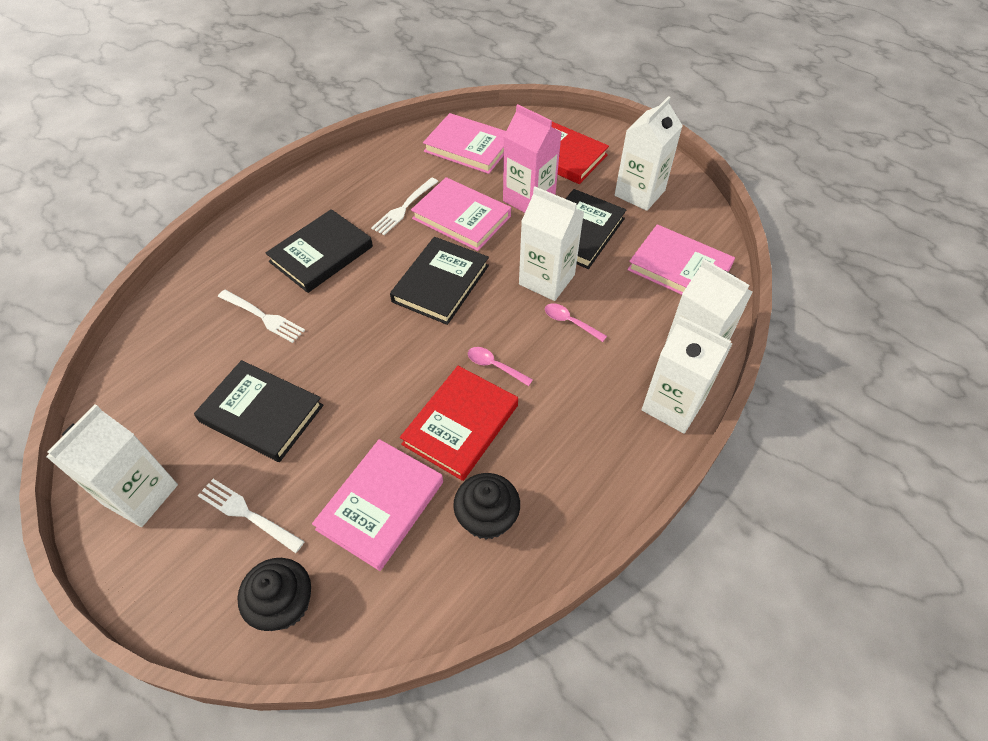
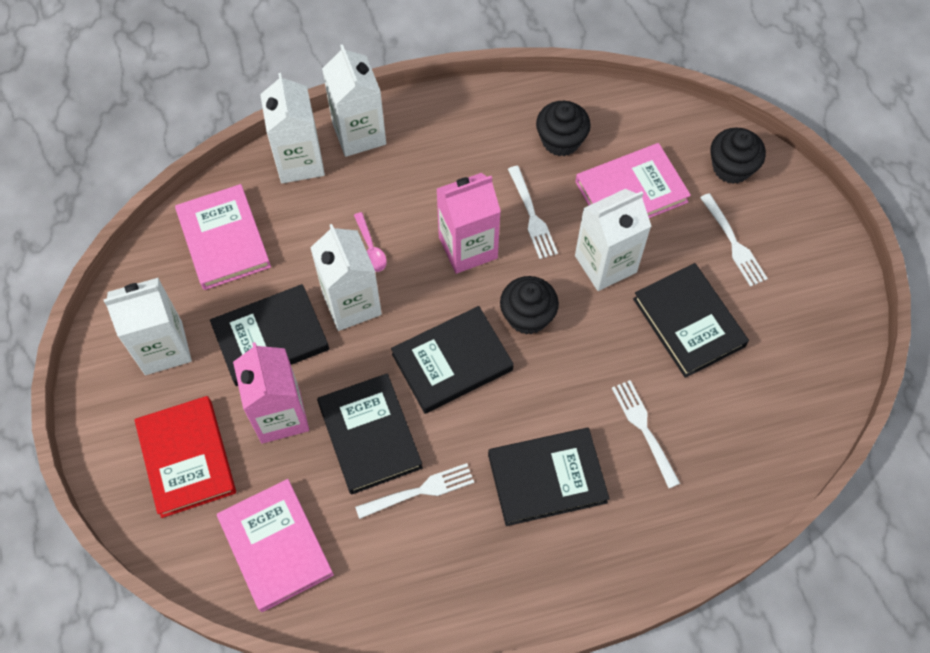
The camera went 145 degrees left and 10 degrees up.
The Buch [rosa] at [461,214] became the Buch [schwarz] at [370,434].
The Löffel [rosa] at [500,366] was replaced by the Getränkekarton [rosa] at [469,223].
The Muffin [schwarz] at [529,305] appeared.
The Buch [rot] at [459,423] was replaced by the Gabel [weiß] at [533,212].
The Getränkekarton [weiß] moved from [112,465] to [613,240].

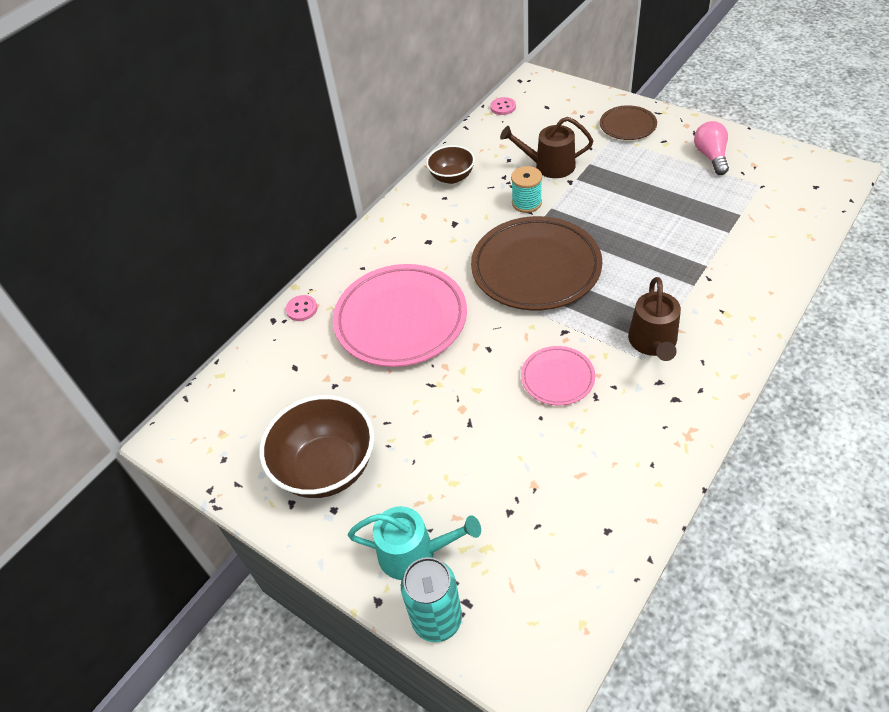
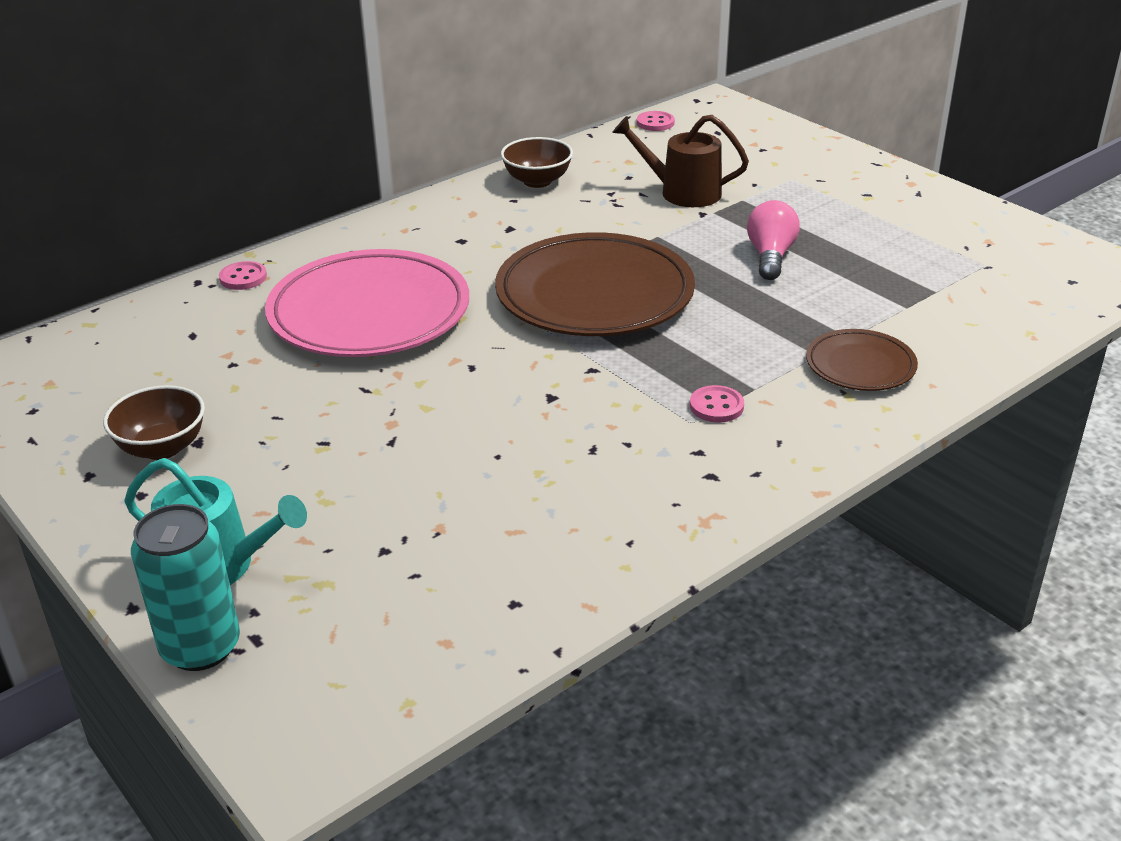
The camera went 10 degrees right and 15 degrees down.
The Schüssel [braun] at [316,446] changed to 0.58 times the size.
The Gießkanne [braun] at [654,319] was replaced by the Knopf [rosa] at [717,404].
The Glühbirne [rosa] moved from [711,148] to [773,240].
The Teller [braun] moved from [628,122] to [862,360].
The Garnrolle [türkis] at [526,189] disappeared.
The Teller [rosa] at [558,375] disappeared.

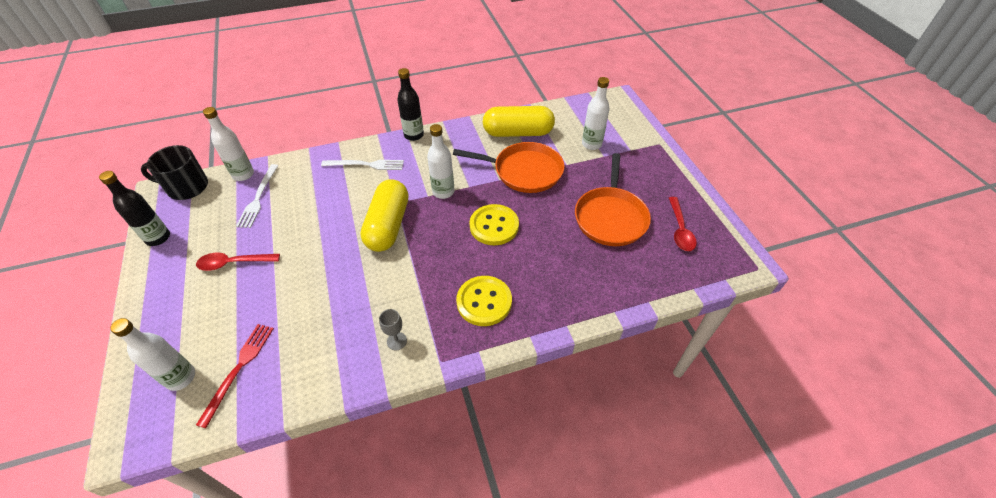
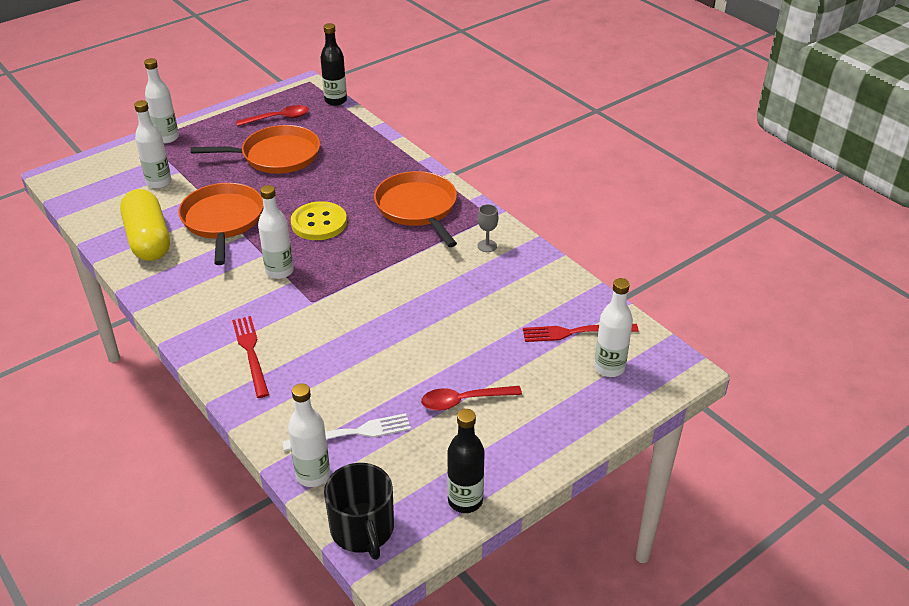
The camera went 110 degrees left and 10 degrees down.
The Flasche [weiß] at [161,100] appeared.
The Gabel [weiß] at [362,165] became the Gabel [rot] at [250,357].
The Flasche [schwarz] moved from [410,104] to [333,64].
The Knopf [gelb] at [484,301] was replaced by the Pfanne [orange] at [415,209].
The Löffel [rot] at [238,262] turned 105 degrees clockwise.
The Kapsel [gelb] at [384,215] disappeared.

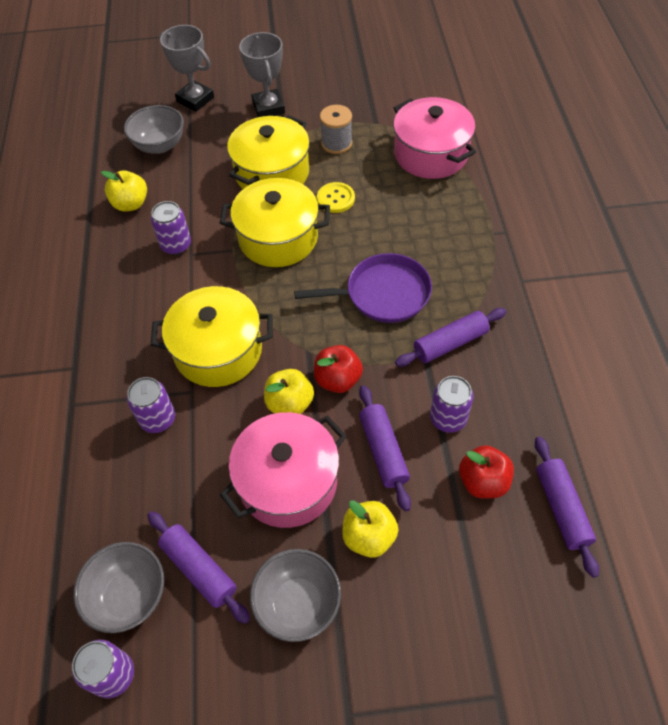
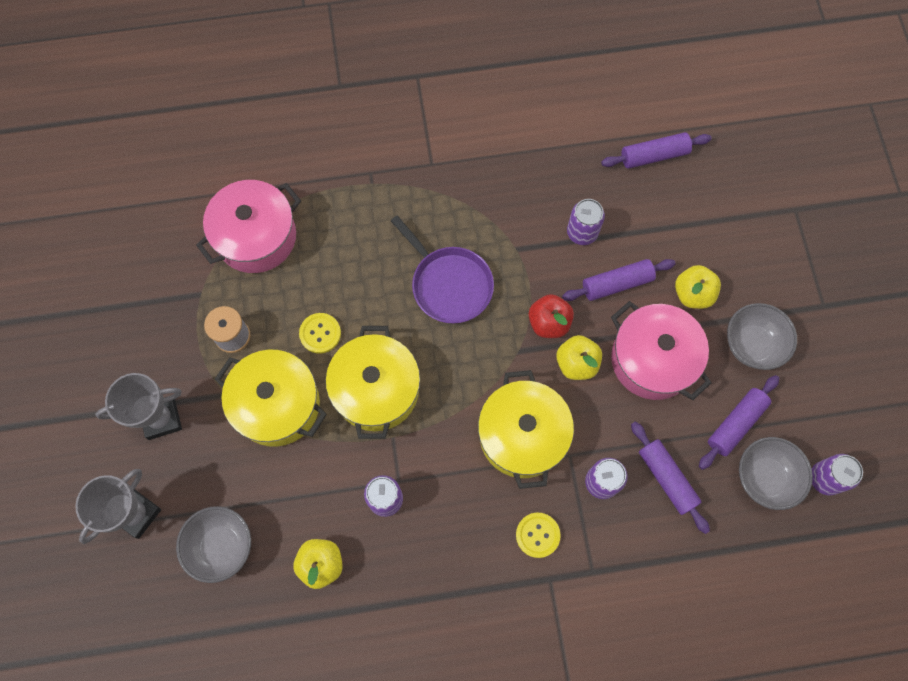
The camera went 95 degrees left and 15 degrees up.
The Pfanne [lila] at [363,288] turned 150 degrees clockwise.
The Knopf [gelb] at [538,535] appeared.
The Nudelholz [lila] moved from [450,337] to [670,478].
The Apfel [rot] at [486,471] disappeared.

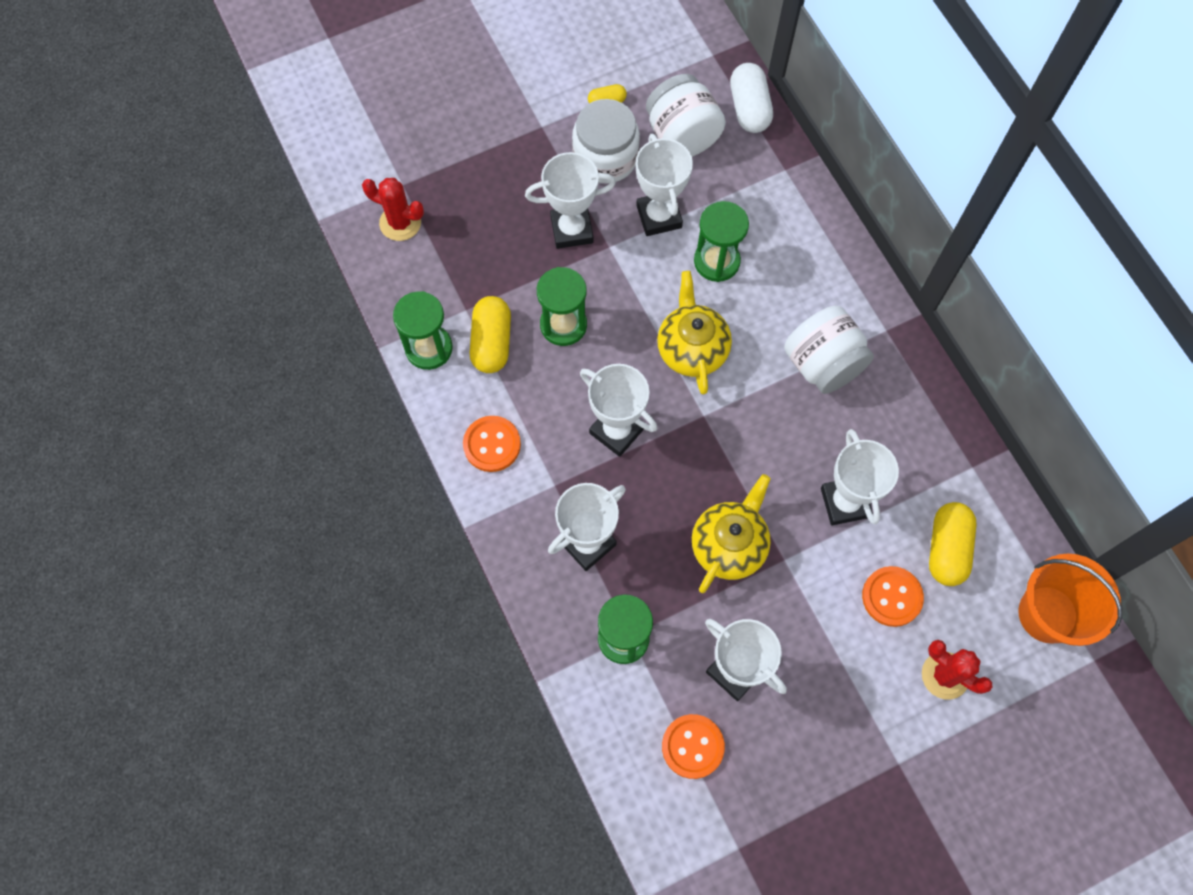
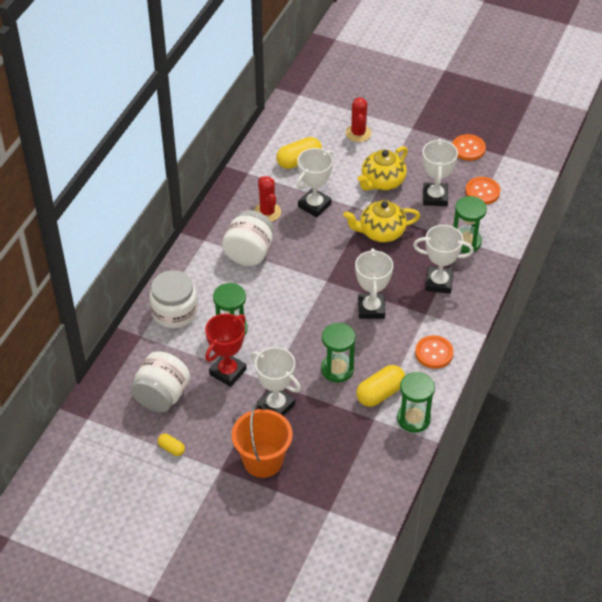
The camera went 130 degrees left and 20 degrees down.
The Einmachglas [weiß] moved from [606,141] to [173,299].
The Pokal [weiß] at [664,185] became the Pokal [rot] at [225,350].
The Eimer [orange] moved from [1070,600] to [262,440].
The Kaktus [rot] moved from [393,209] to [267,199].
The Teekanne [gelb] moved from [694,332] to [383,168].
The Knopf [orange] moved from [893,596] to [469,147].
The Kapsel [weiß] at [751,98] disappeared.

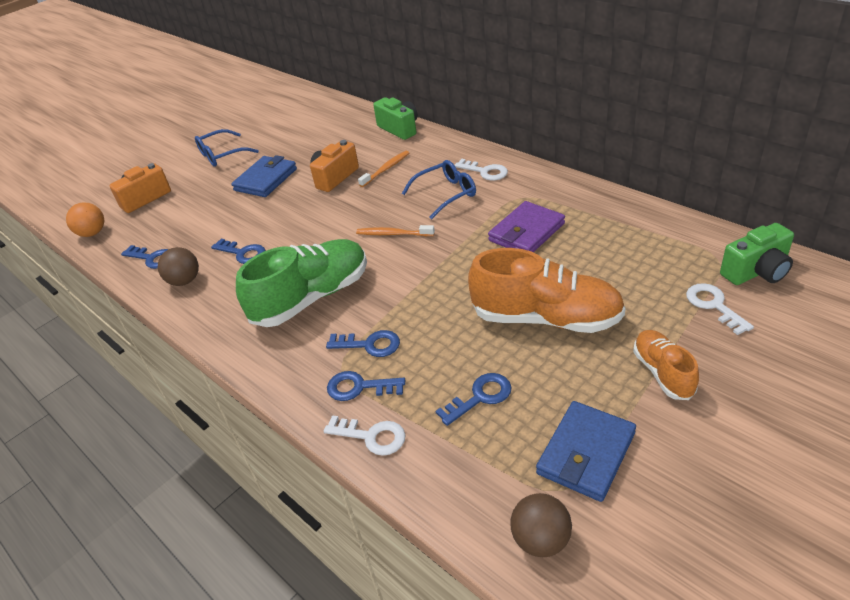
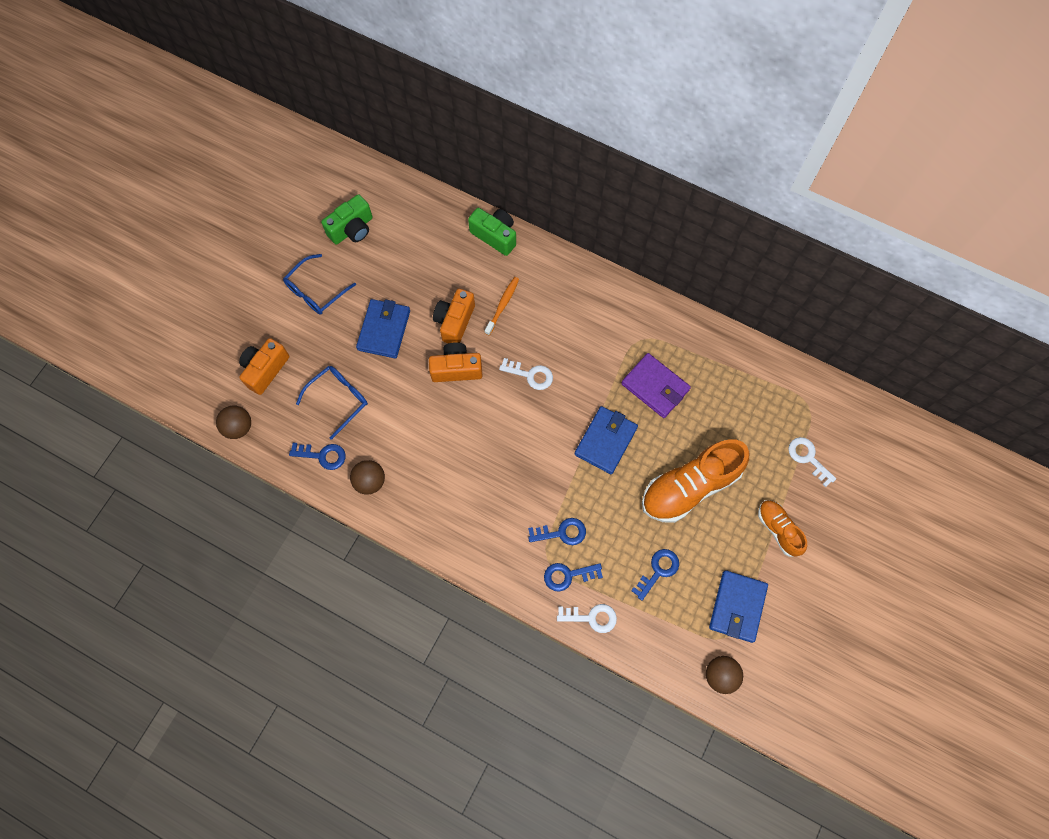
The camera went 20 degrees left and 30 degrees up.
The Ball [orange] at [85,219] became the Ball [braun] at [233,422].
The Brille [blau] moved from [439,190] to [332,403].
The Kamera [grün] moved from [757,254] to [347,219].
The Kamera [orange] at [455,362] appeared.
The Schlüssel [weiß] moved from [481,169] to [526,374].
The Geldbörse [blau] at [606,440] appeared.
The Geldbörse [lila] at [526,226] turned 75 degrees counterclockwise.
The Schuh [orange] at [547,290] turned 150 degrees clockwise.
The Schlüssel [blau] at [238,251] disappeared.
The Schuh [grün] at [301,283] disappeared.
The Zahnbürste [orange] at [395,230] disappeared.

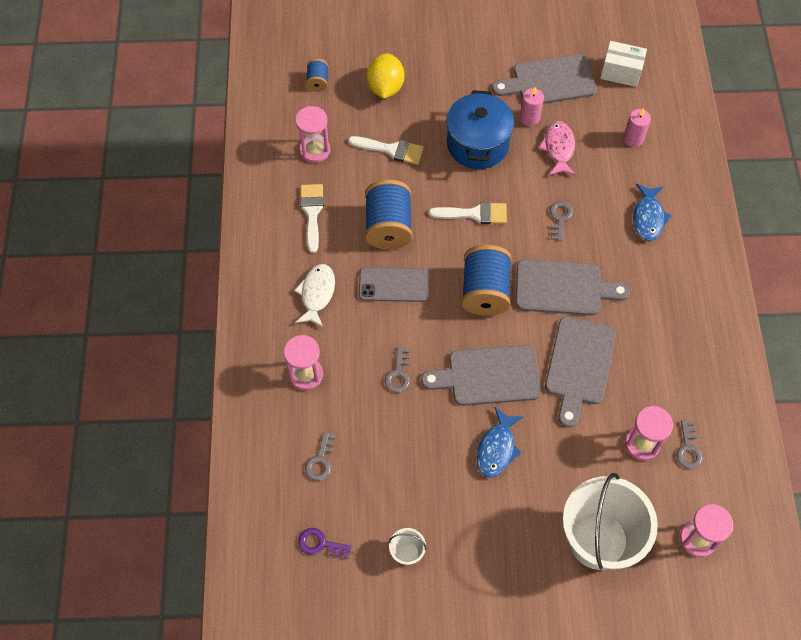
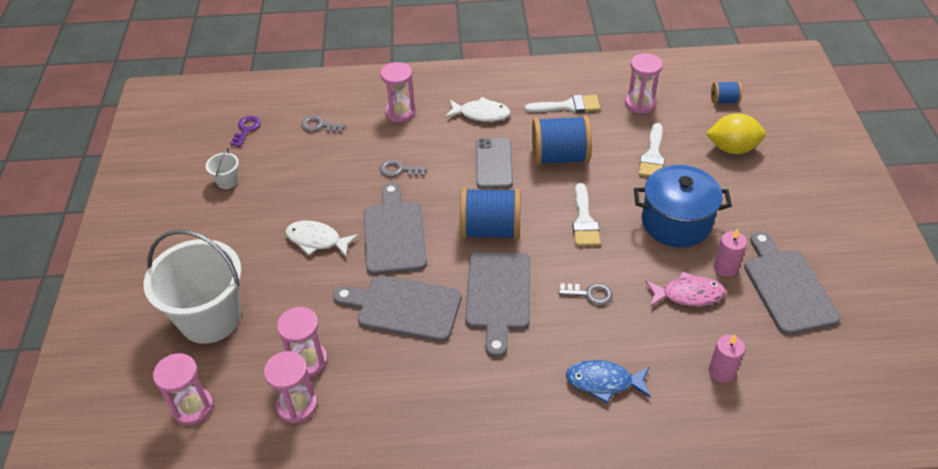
The camera went 90 degrees right and 15 degrees down.
The Schlüssel [grau] at [689,444] was replaced by the Sanduhr [rosa] at [290,387].
The Fisch [blau] at [500,442] became the Fisch [weiß] at [322,239].
The Schachtel [weiß] at [623,64] disappeared.

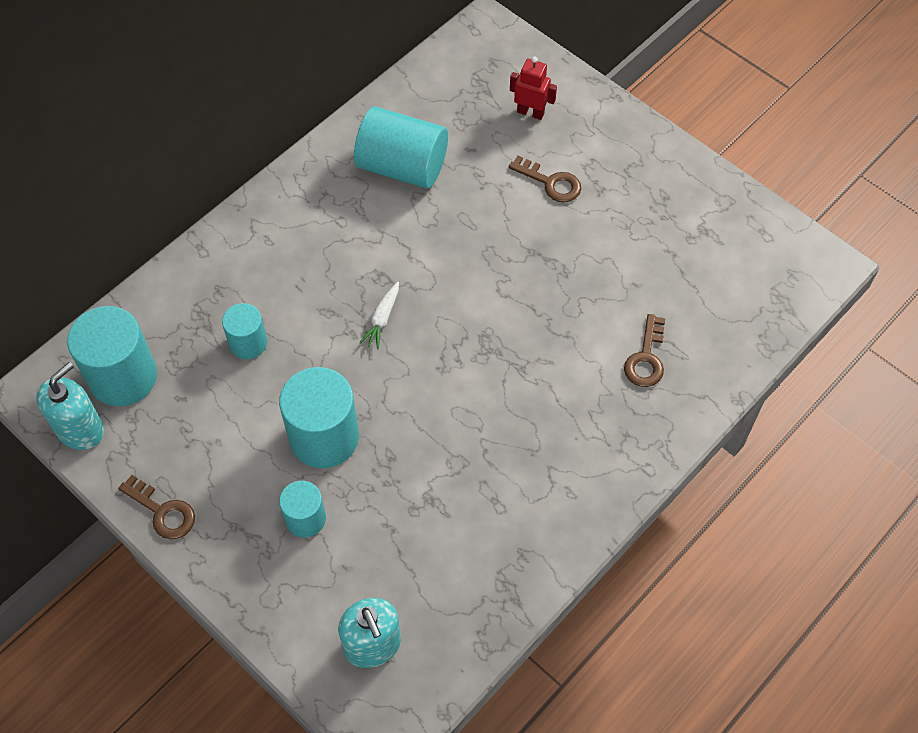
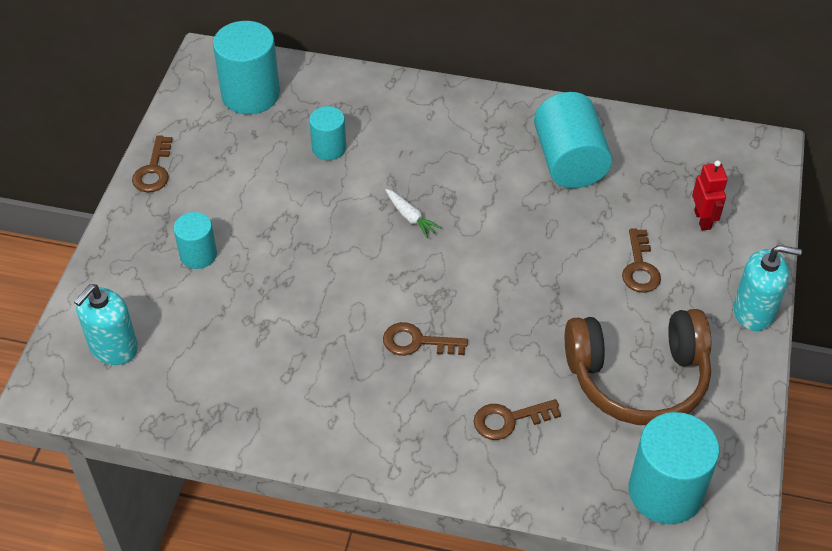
The camera went 60 degrees right and 10 degrees down.
The Schlüssel [braun] at [425,339] appeared.
The Karotte [weiß] at [379,315] turned 120 degrees counterclockwise.
The Kopfhörer [braun] at [638,367] appeared.
The Vollzylinder [türkis] moved from [319,417] to [674,468].
The Seifenspender [türkis] moved from [70,406] to [767,288].

